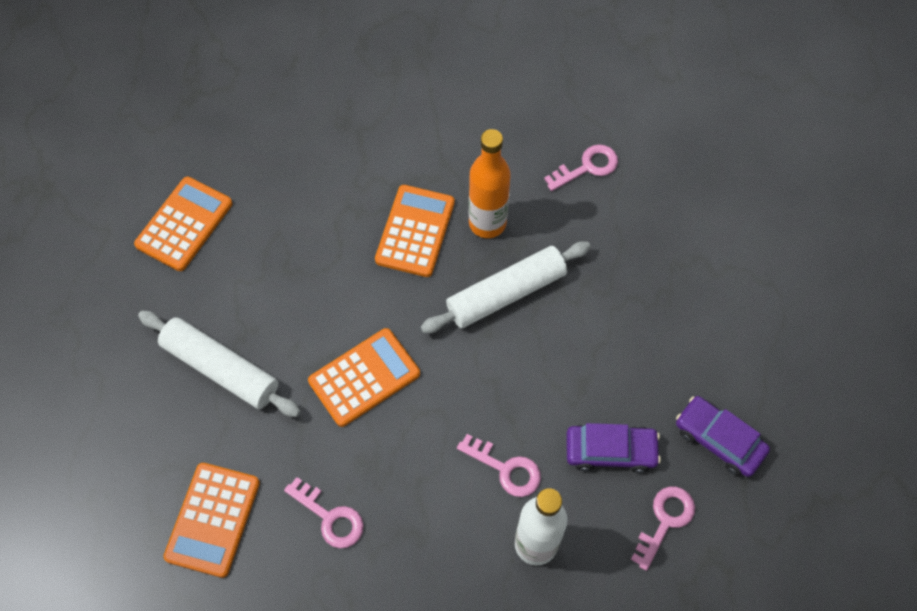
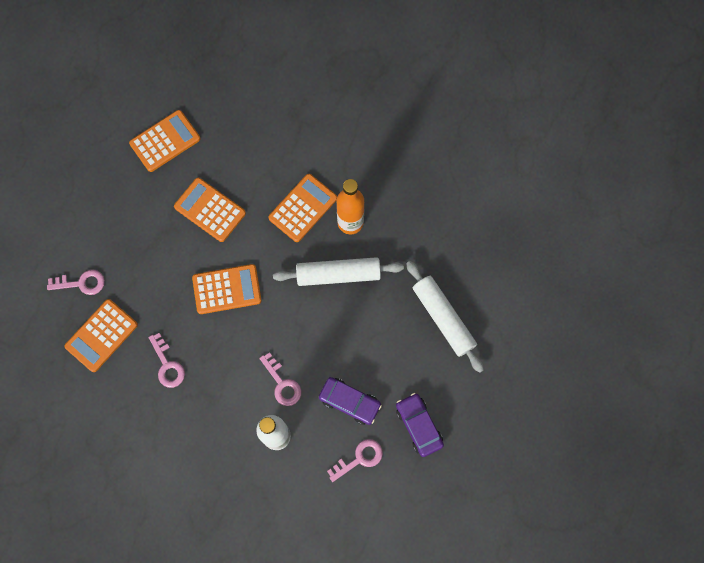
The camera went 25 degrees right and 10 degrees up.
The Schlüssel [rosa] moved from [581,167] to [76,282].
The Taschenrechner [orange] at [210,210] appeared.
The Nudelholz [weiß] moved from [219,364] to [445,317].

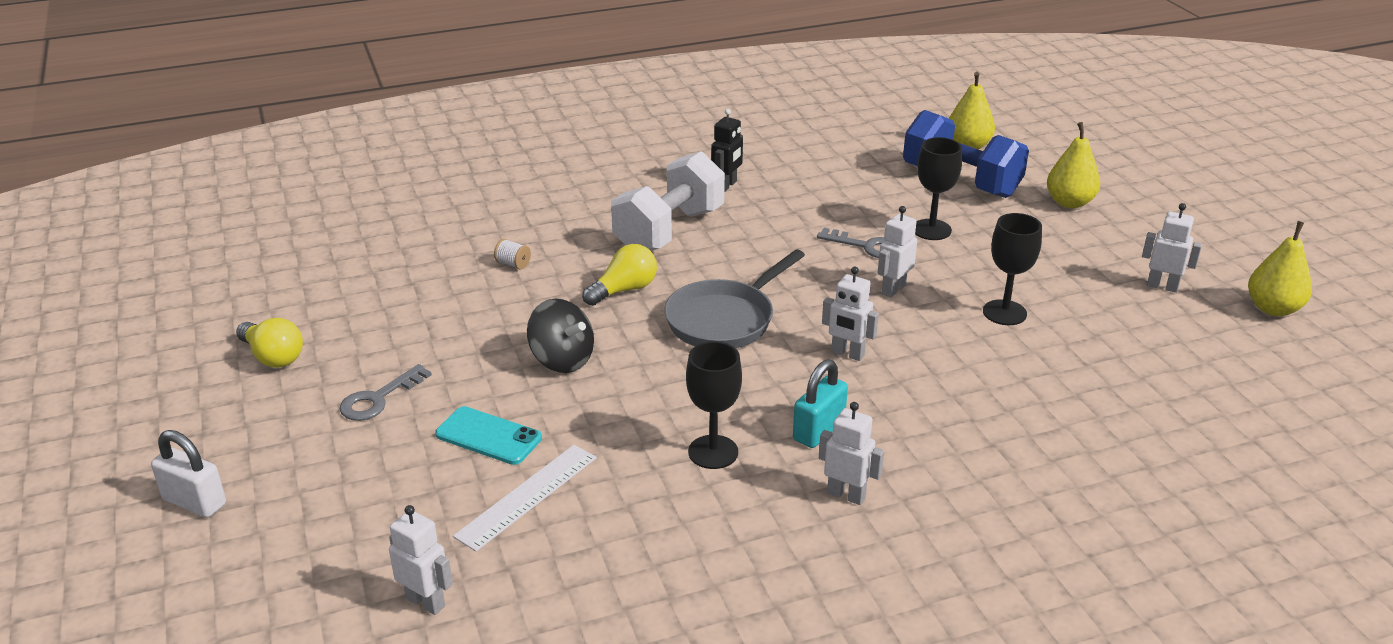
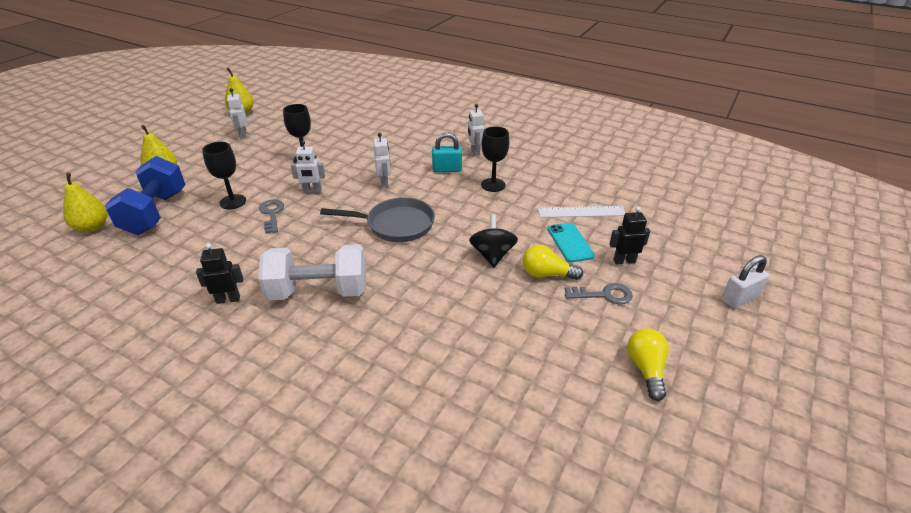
The camera went 130 degrees left and 5 degrees up.
The Glühbirne [gelb] moved from [619,275] to [553,262].
The Roboter [schwarz] at [629,235] appeared.
The Vorhängeschloss [weiß] at [188,474] turned 75 degrees clockwise.
The Roboter [weiß] at [421,560] disappeared.
The Garnrolle [weiß] at [512,254] disappeared.

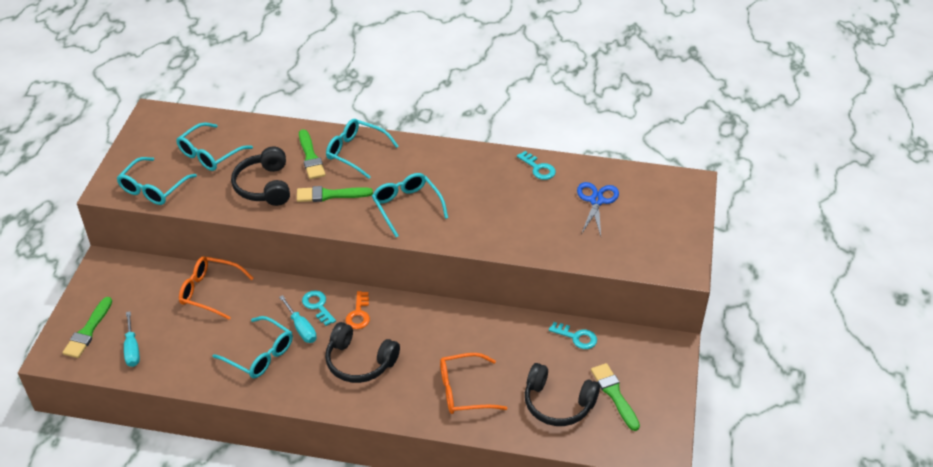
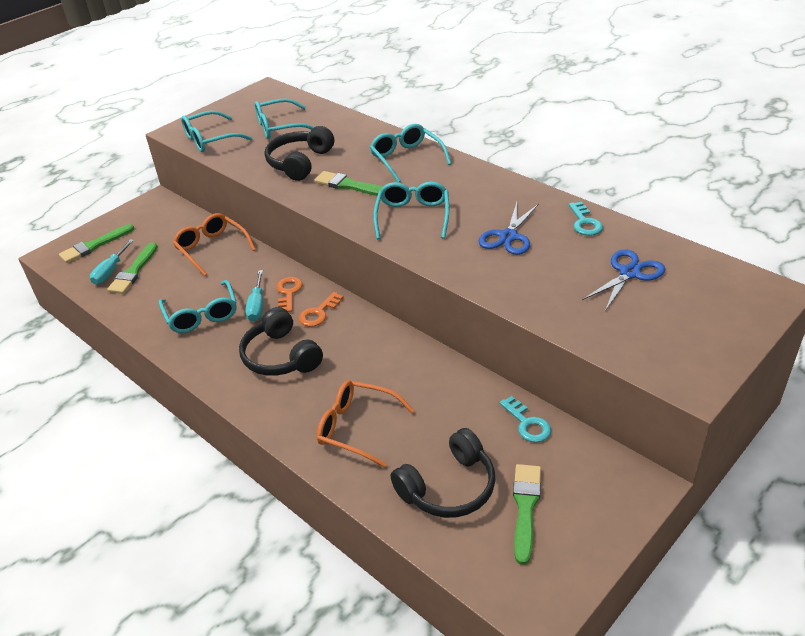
The camera went 35 degrees right and 5 degrees down.
The Pinsel [grün] moved from [312,154] to [132,268].
The Schlüssel [türkis] at [319,308] became the Schlüssel [orange] at [289,294].
The Kopfhörer [schwarz] at [562,394] turned 90 degrees counterclockwise.
The Schere [blau] at [508,228] appeared.

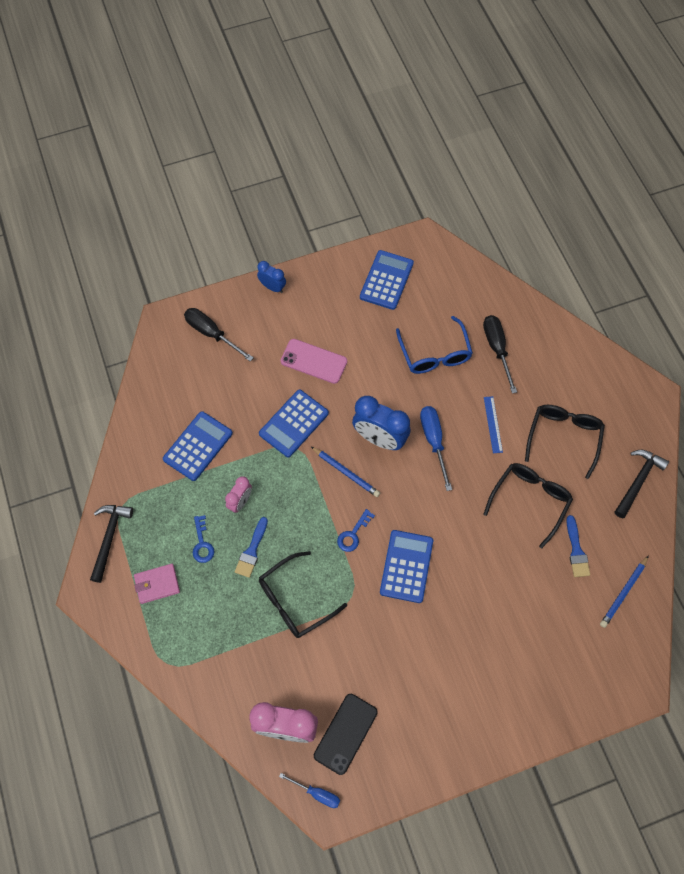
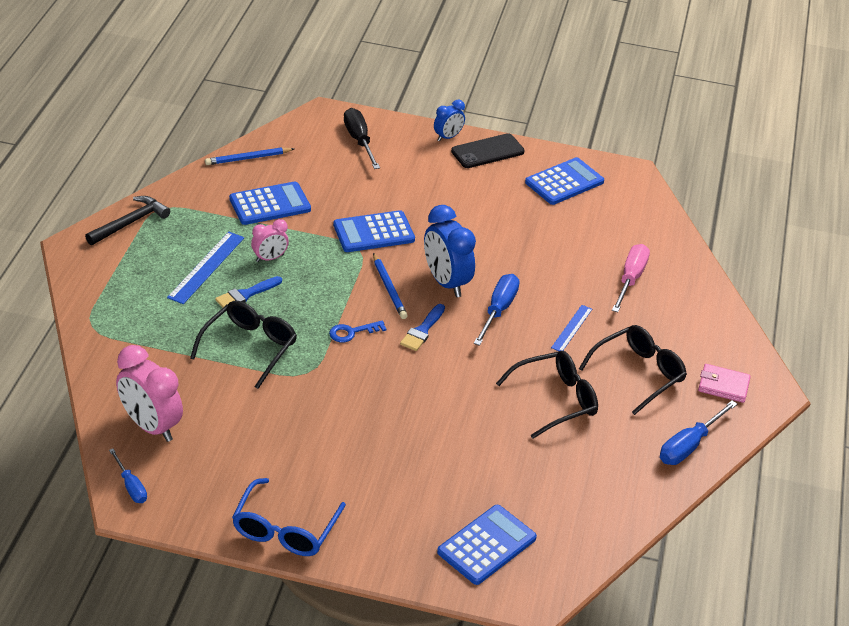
The camera went 30 degrees right and 25 degrees down.
The Schlüssel [blau] at [204,539] was replaced by the Lineal [blau] at [205,268].
The Brille [schwarz] at [303,594] turned 120 degrees clockwise.
The Bleistift [blau] moved from [624,591] to [249,156].
The Brille [blau] moved from [434,345] to [289,517].
The Pinsel [blau] moved from [578,546] to [422,327].
The Wecker [blau] at [271,277] turned 75 degrees clockwise.
The Taschenrechner [blau] moved from [406,566] to [487,545].
The Handy [schwarz] moved from [346,734] to [488,150].
The Schraubenzieher [schwarz] at [500,354] became the Schraubenzieher [rosa] at [631,278].
The Hammer [schwarz] at [642,484] was replaced by the Schraubenzieher [blau] at [698,433].
The Geldbörse [rosa] moved from [157,584] to [724,383].
The Handy [rosa] at [313,361] disappeared.

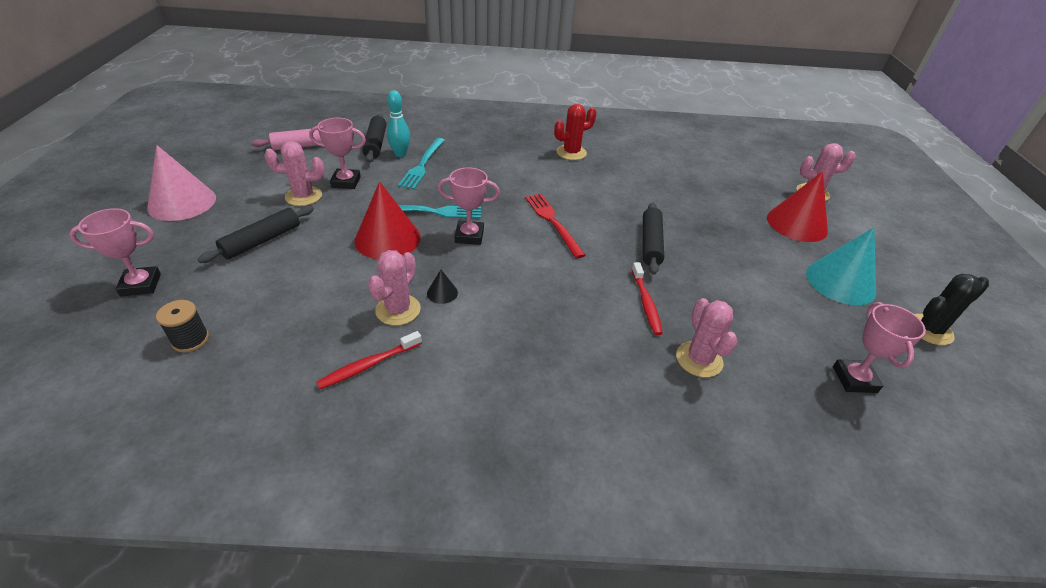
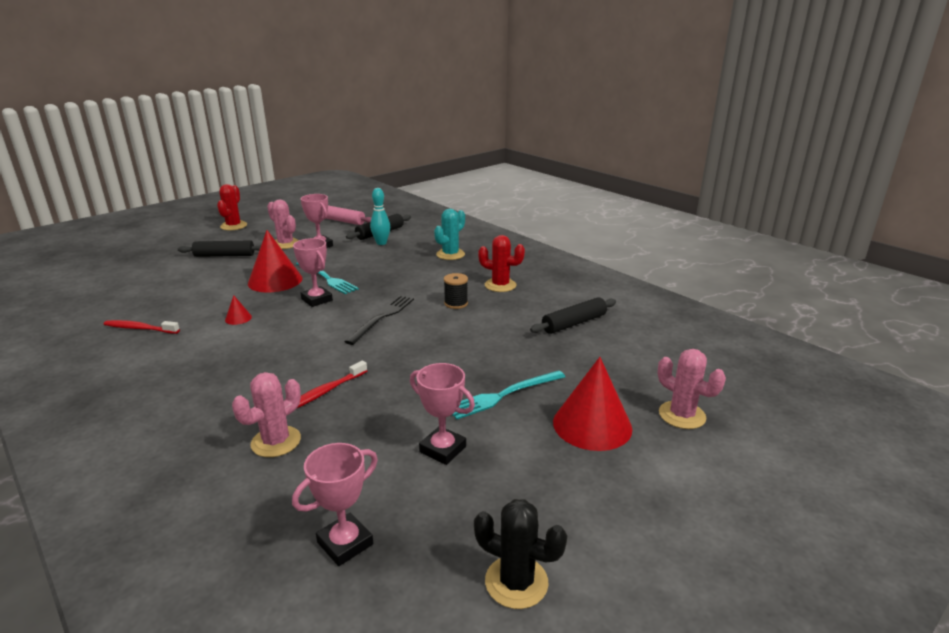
The camera went 50 degrees right and 15 degrees down.
The Kegel [rosa] at [181,183] was replaced by the Kaktus [rot] at [232,207].
The Kegel [schwarz] at [442,287] became the Kegel [rot] at [238,310].
The Gabel [rot] at [555,226] became the Gabel [schwarz] at [379,320].
The Pokal [rosa] moved from [115,252] to [442,414].
The Kaktus [türkis] at [449,234] appeared.
The Garnrolle [schwarz] moved from [182,326] to [456,291].
The Gabel [türkis] moved from [421,163] to [508,395].
The Nudelholz [schwarz] moved from [653,238] to [573,315].
The Kaktus [rosa] at [394,288] disappeared.
The Kegel [türkis] at [841,266] disappeared.

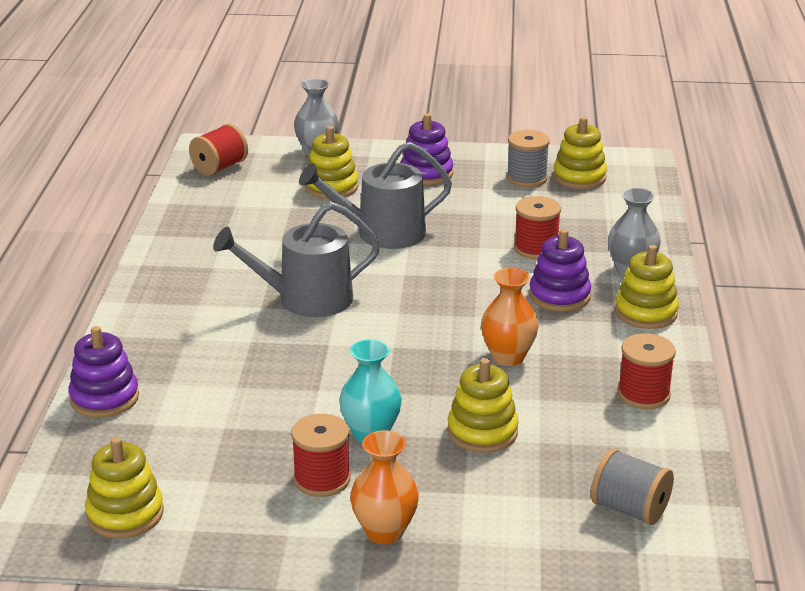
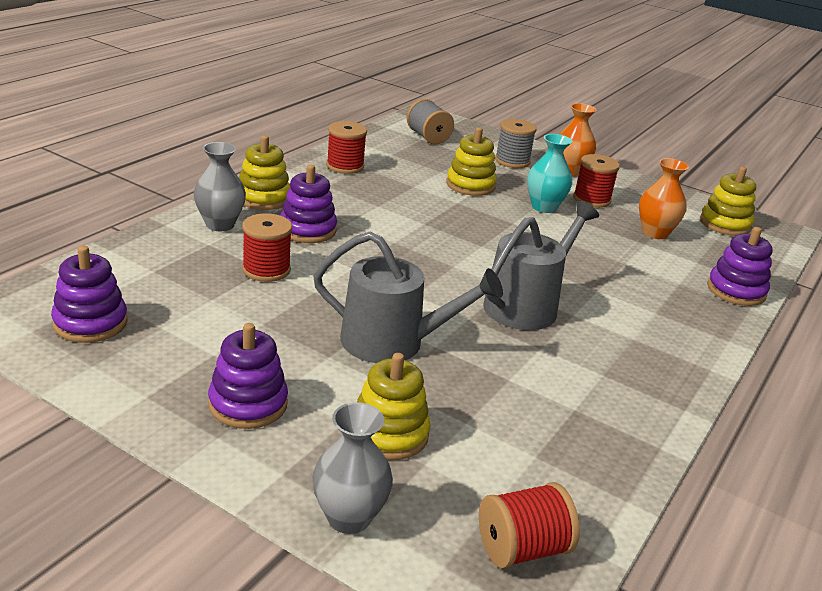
The camera went 155 degrees left and 0 degrees up.
The Stapelspielzeug [gelb] at [580,153] became the Stapelspielzeug [lila] at [89,294].
The Gießkanne [grau] at [296,259] turned 60 degrees counterclockwise.
The Garnrolle [grau] moved from [528,158] to [516,143].
The Vase [orange] moved from [510,317] to [664,198].

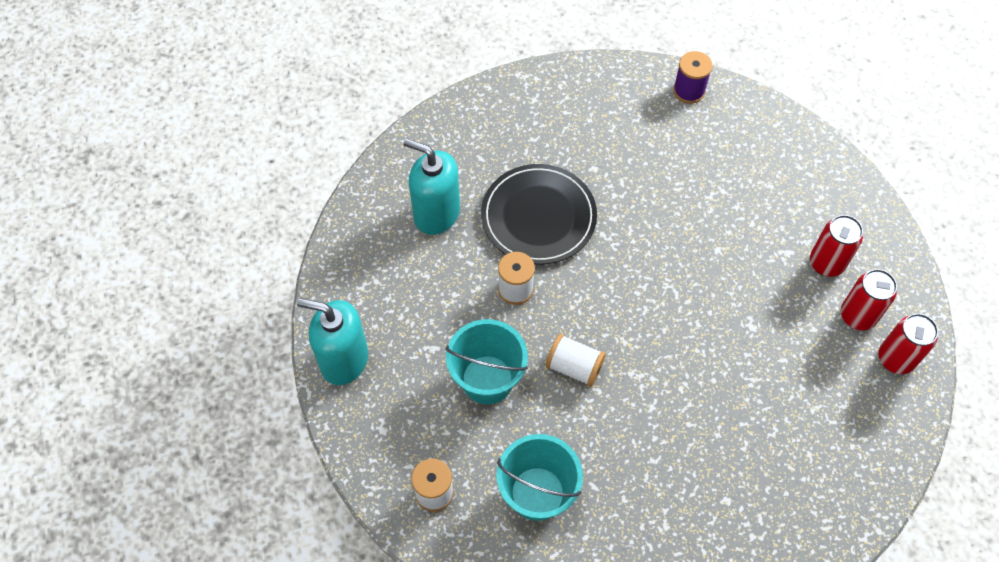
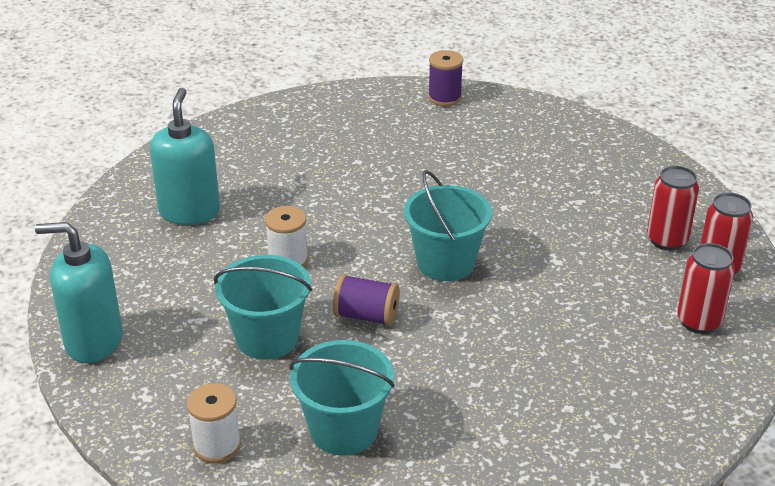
The camera went 10 degrees left and 25 degrees down.
The Seifenspender [türkis] at [431,186] turned 75 degrees clockwise.
The Garnrolle [weiß] at [576,360] became the Garnrolle [lila] at [366,300].
The Eimer [türkis] at [448,225] appeared.
The Dose [rot] moved from [836,246] to [706,288].
The Teller [schwarz] at [539,214] disappeared.

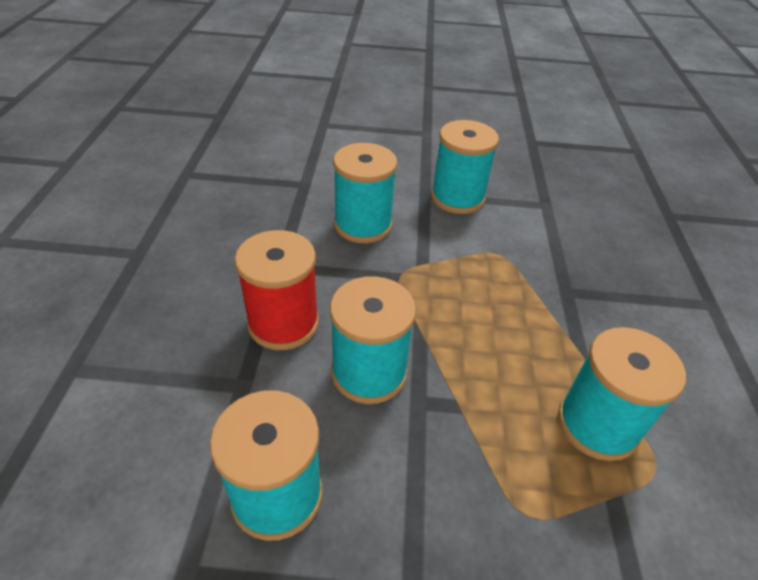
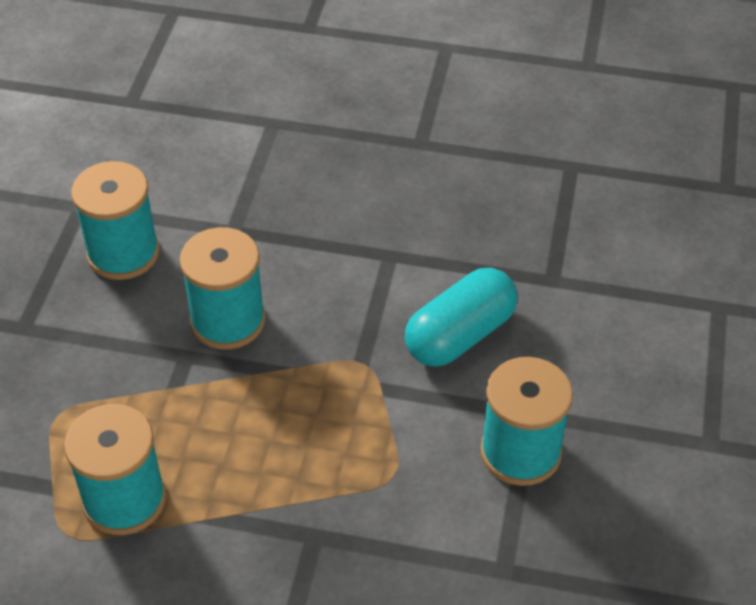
The camera went 100 degrees right and 5 degrees up.
The Garnrolle [türkis] at [365,193] was replaced by the Kapsel [türkis] at [461,317].
The Garnrolle [rot] at [277,290] disappeared.

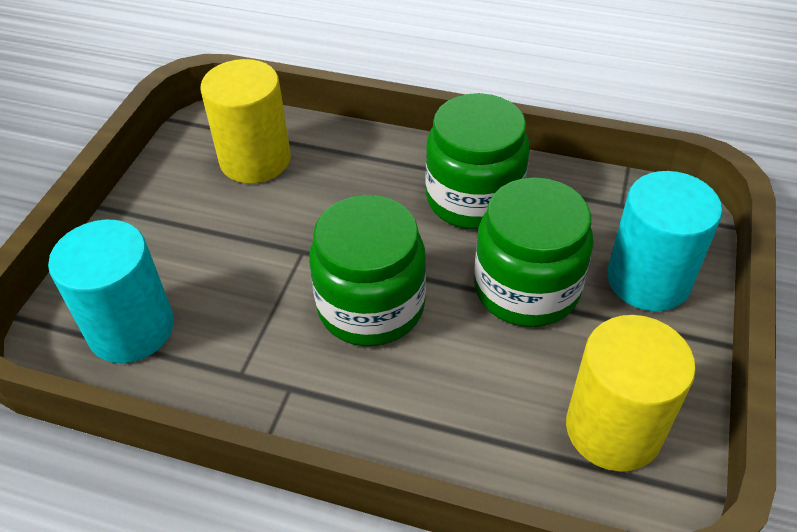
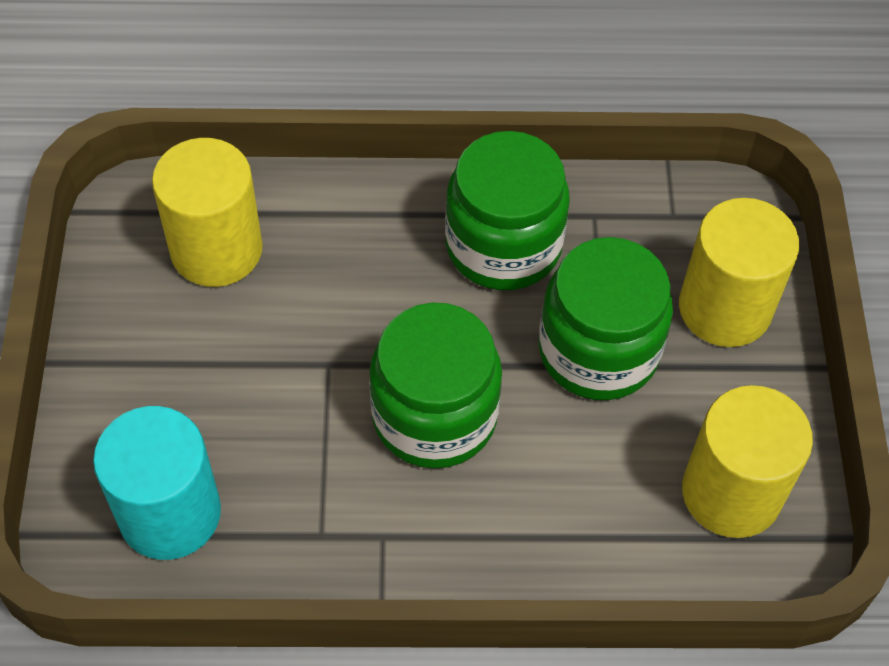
The camera went 20 degrees left and 10 degrees up.
The Vollzylinder [türkis] at [664,241] became the Vollzylinder [gelb] at [739,272].

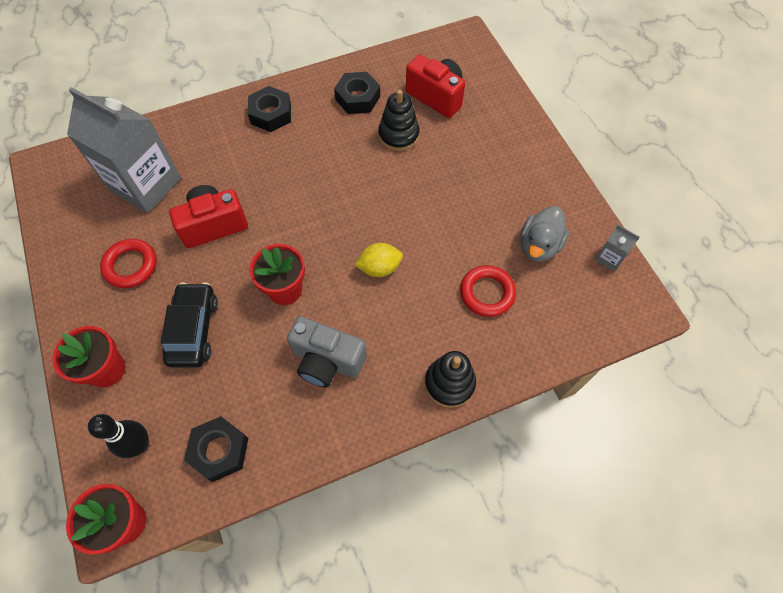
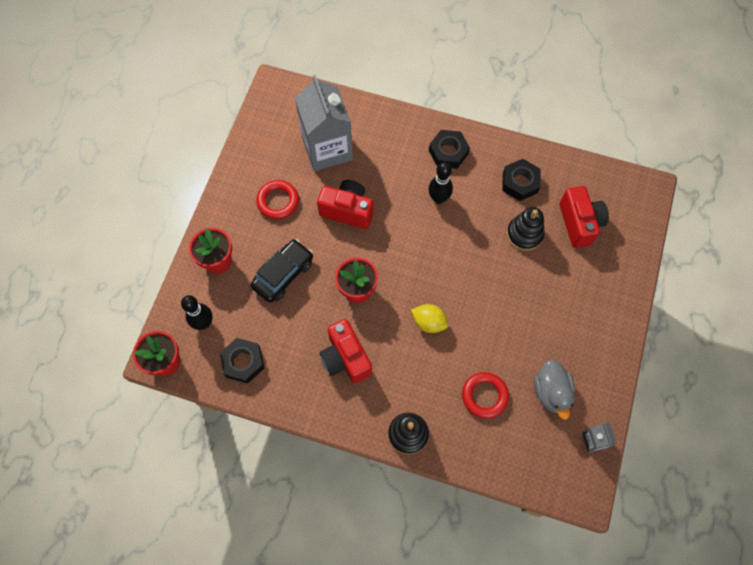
The camera went 40 degrees right and 5 degrees up.
The Kamera [grau] at [327,352] became the Kamera [rot] at [346,351].
The Bowlingkegel [schwarz] at [440,183] appeared.
The Ente [grau] at [545,234] turned 75 degrees counterclockwise.

